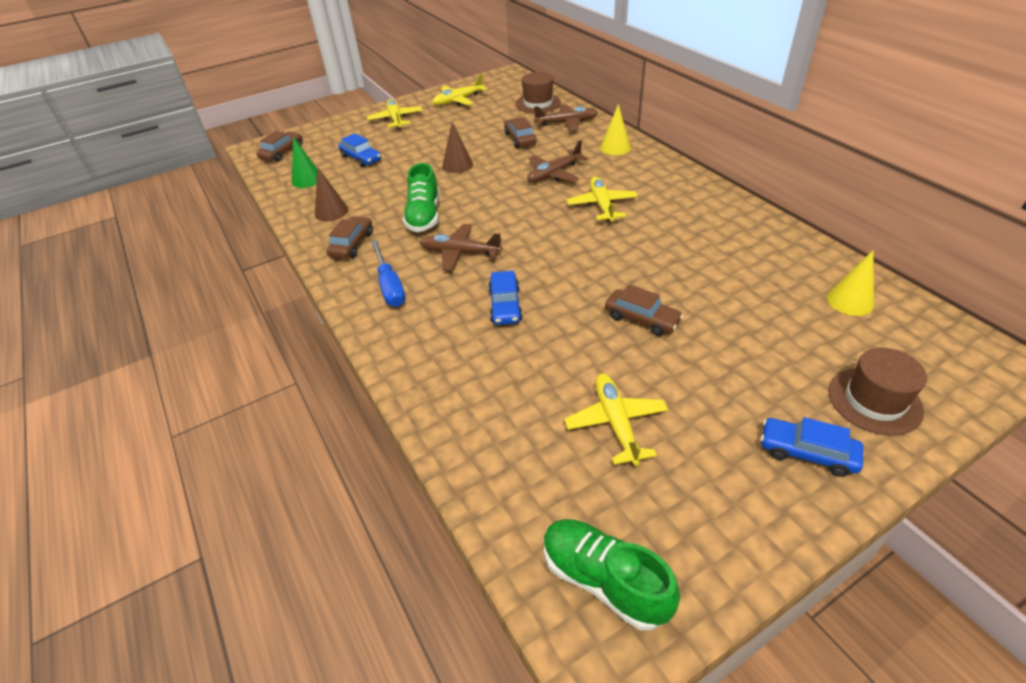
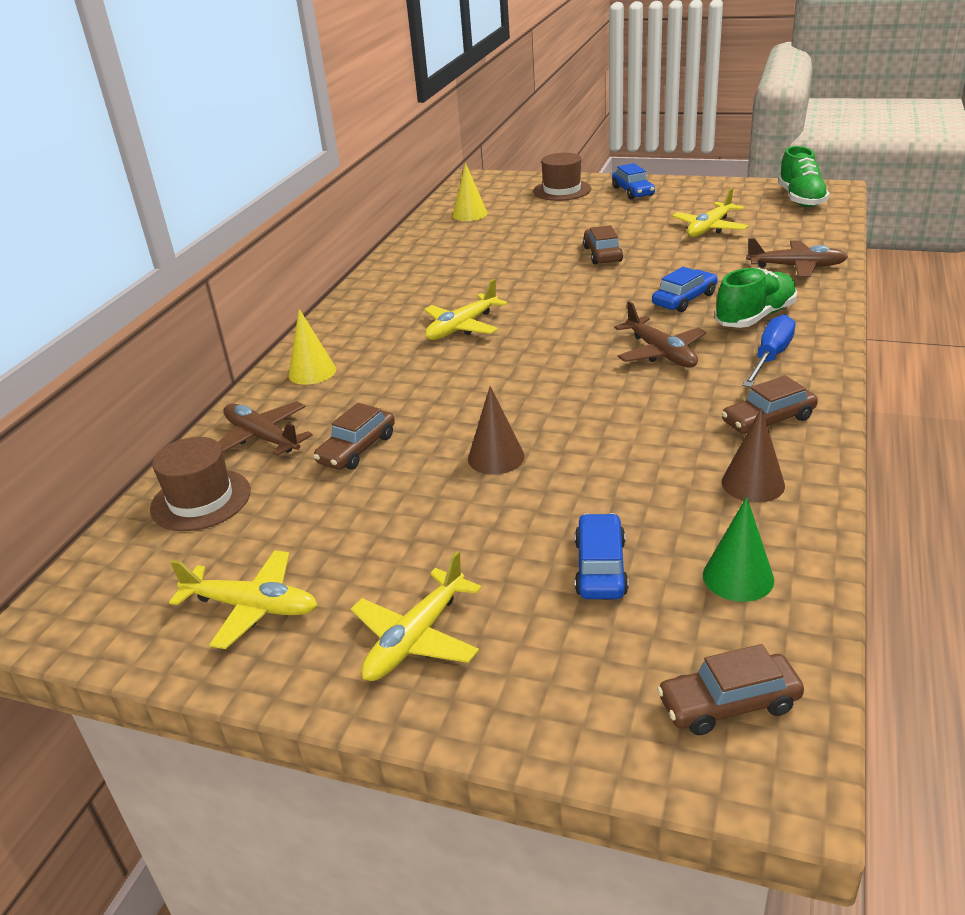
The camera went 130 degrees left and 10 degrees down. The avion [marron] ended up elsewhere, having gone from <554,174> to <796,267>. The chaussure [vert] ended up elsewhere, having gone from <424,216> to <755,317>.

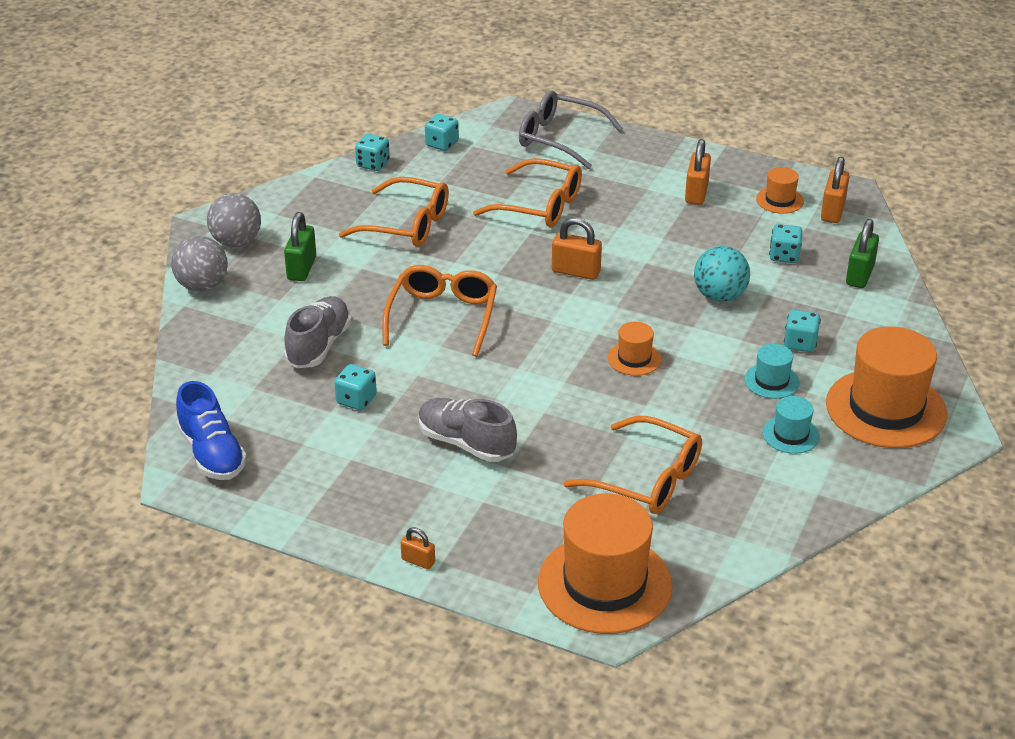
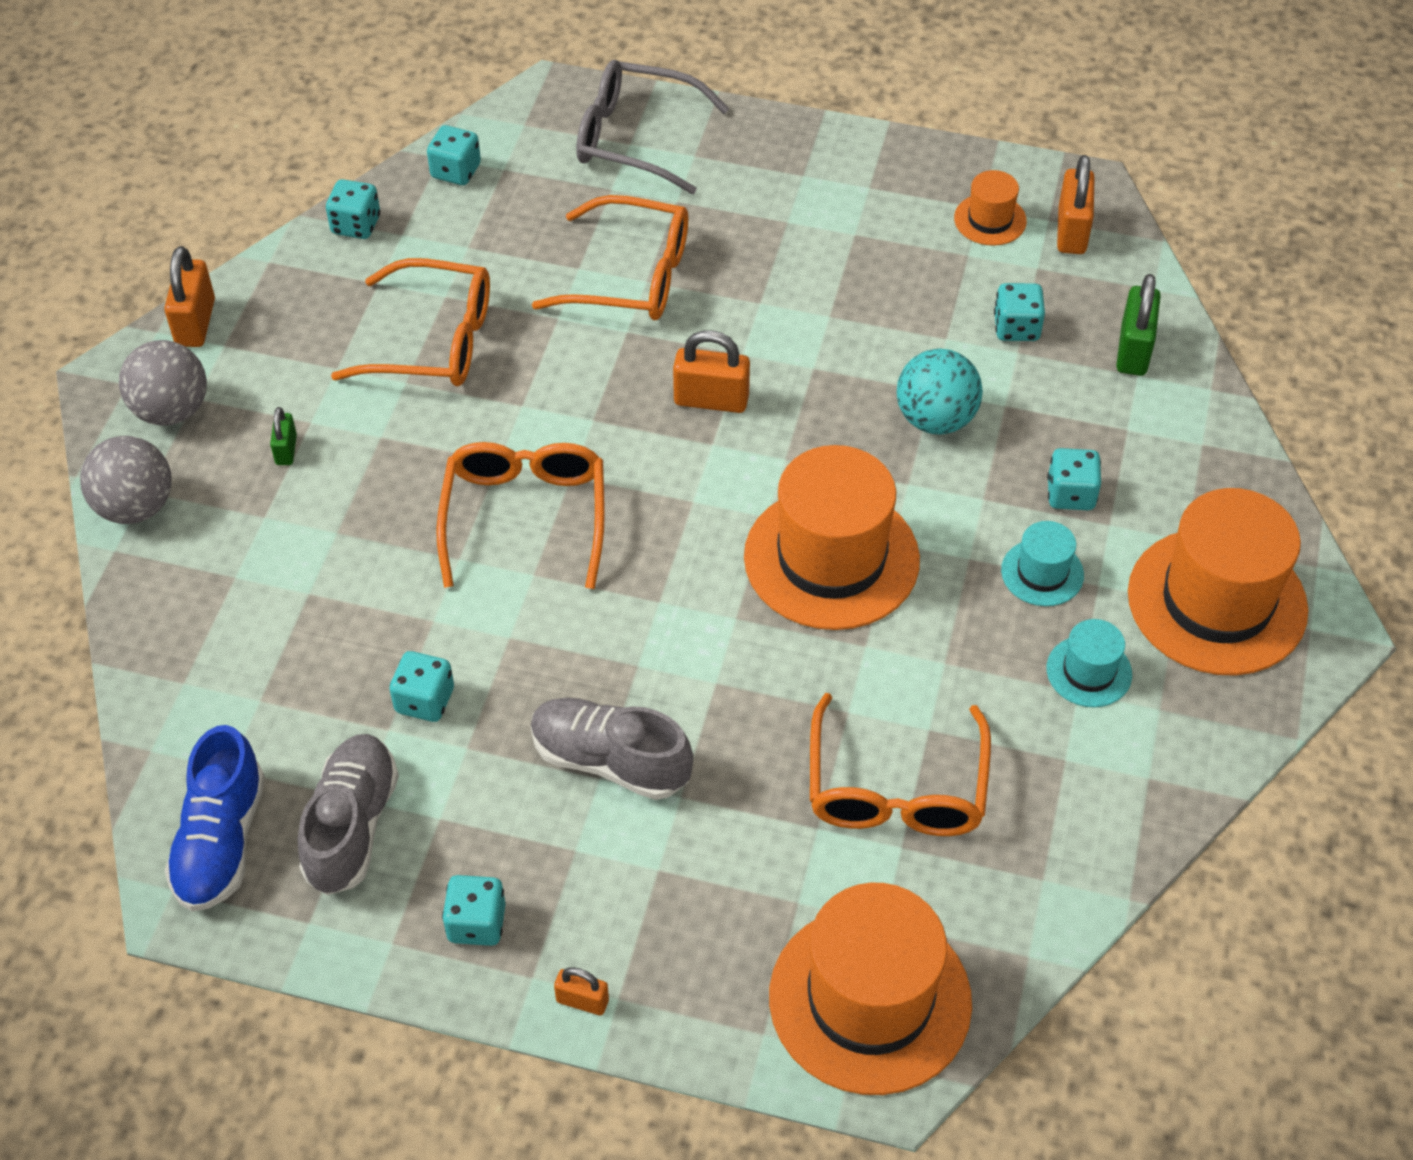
The camera went 10 degrees left and 15 degrees up. The cadenas [orange] ended up elsewhere, having gone from <696,193> to <195,323>. The size of the cadenas [vert] at <302,268> changed by a factor of 0.57. The chaussure [gris] ended up elsewhere, having gone from <319,345> to <352,826>. The size of the chapeau [orange] at <634,358> changed by a factor of 2.14. The chaussure [bleu] at <212,454> ended up facing another way, 45 degrees clockwise from before. The lunettes [orange] at <648,480> ended up facing another way, 75 degrees clockwise from before. The second view gained the dé [turquoise] at <476,923>.

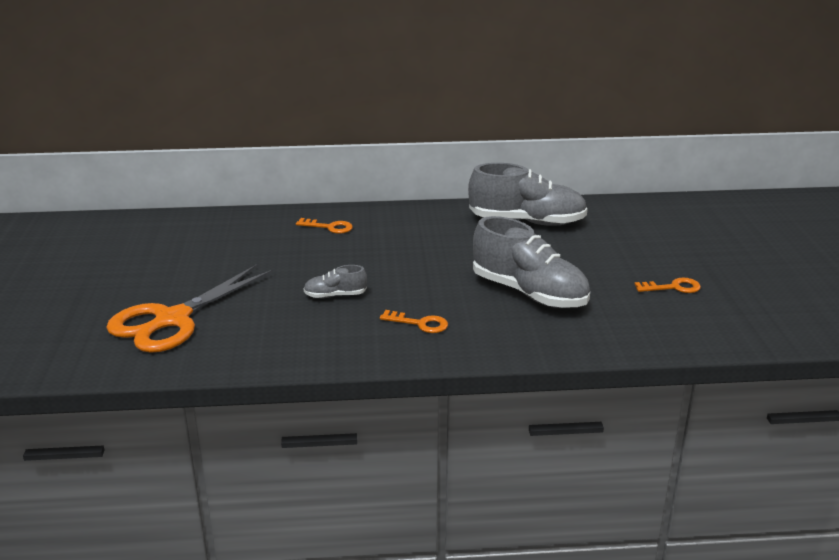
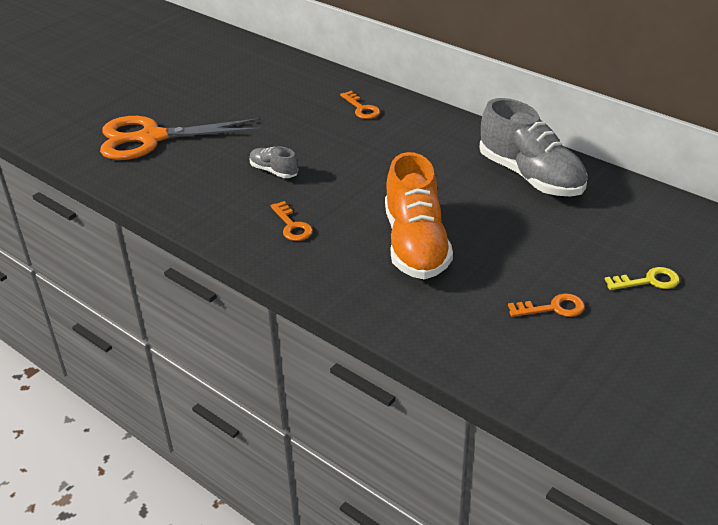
The camera went 45 degrees right and 10 degrees up. What was the chaussure [gris] at <529,293> turned into the chaussure [orange] at <416,244>. The clé [orange] at <673,287> ended up facing another way, 45 degrees counterclockwise from before. The second view gained the clé [jaune] at <648,281>.

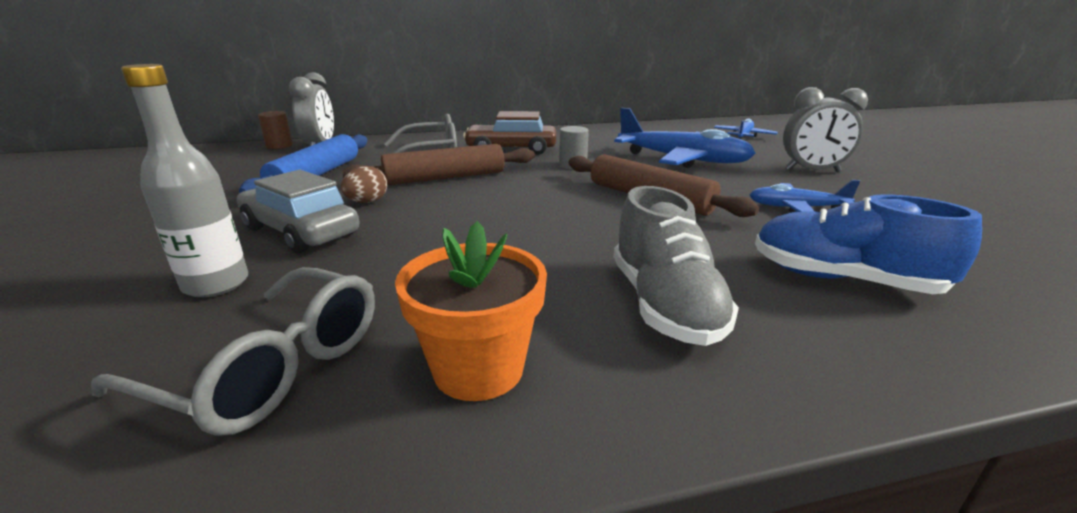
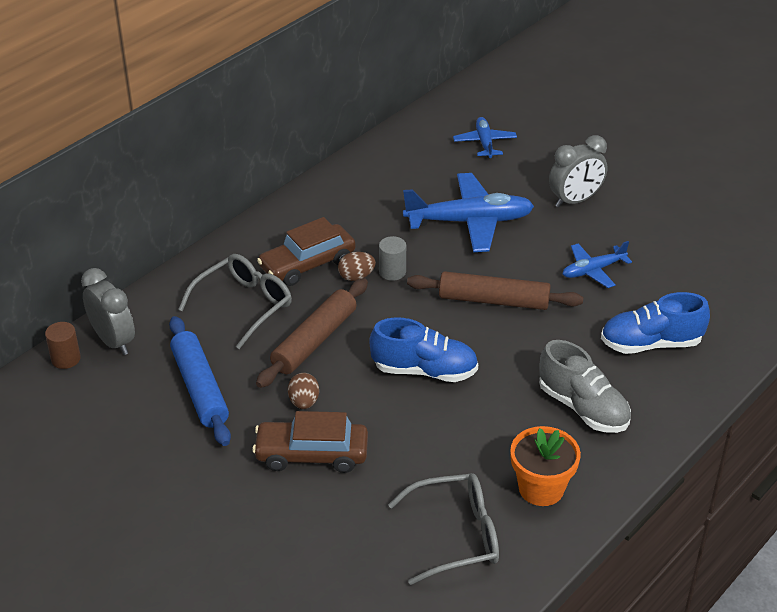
The camera went 35 degrees left and 15 degrees up. The second view lost the bouteille [gris] at <216,284>. What was the voiture [gris] at <300,231> turned into the voiture [marron] at <312,454>. The second view gained the œuf [marron] at <356,276>. The second view gained the chaussure [bleu] at <424,370>.

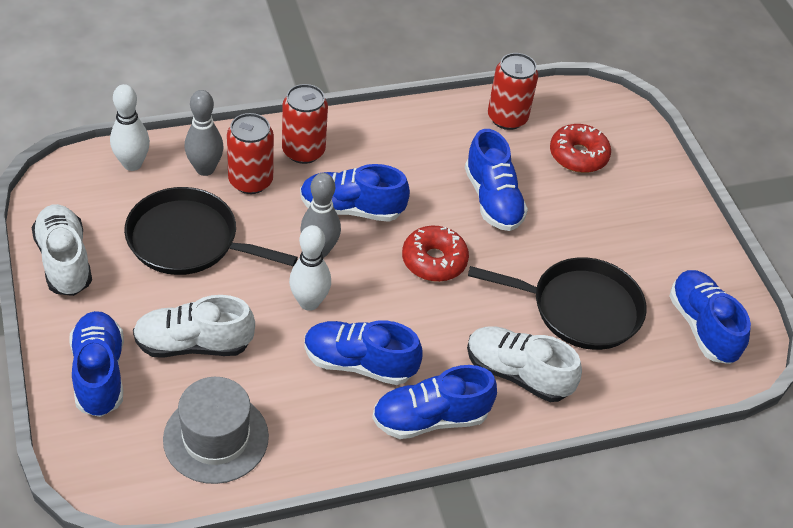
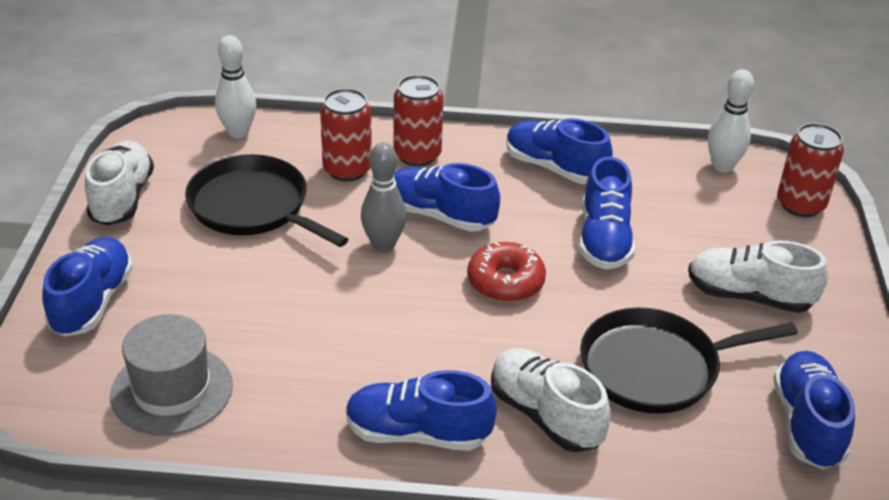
The camera went 25 degrees right and 10 degrees down. The canette [rouge] ended up elsewhere, having gone from <507,118> to <800,205>. The second view lost the quille [gris] at <205,169>. The second view lost the beignet [rouge] at <578,155>. The quille [blanc] ended up elsewhere, having gone from <309,302> to <722,166>. The poêle [noir] at <579,308> ended up facing another way, 135 degrees clockwise from before. The chaussure [blanc] ended up elsewhere, having gone from <193,344> to <749,296>. The chaussure [bleu] ended up elsewhere, having gone from <359,363> to <554,168>.

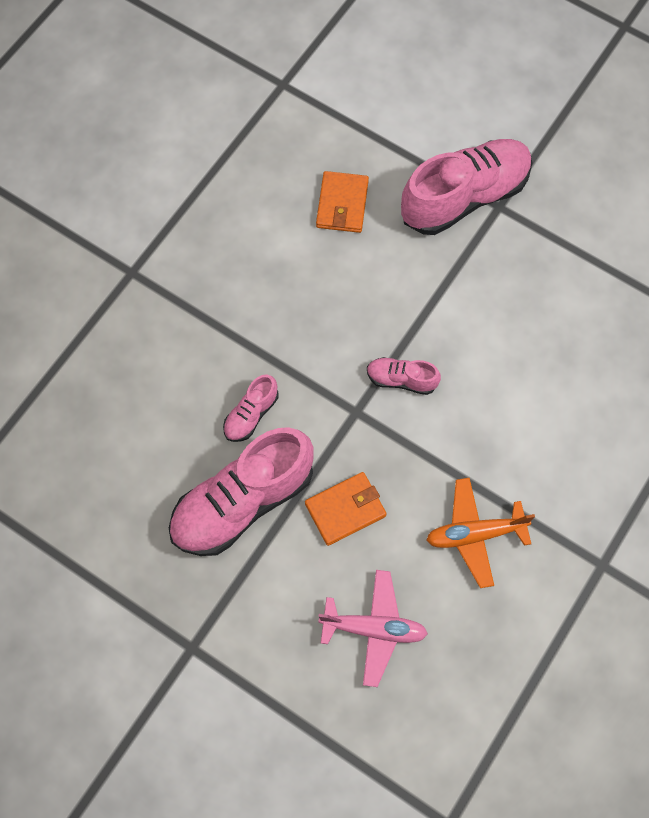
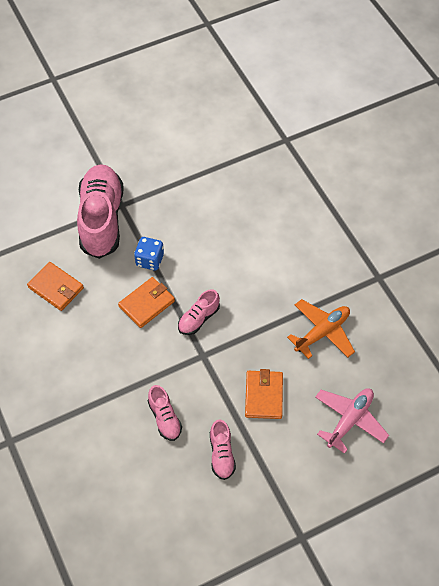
The camera went 60 degrees left and 10 degrees down. The size of the chaussure [rose] at <243,502> changed by a factor of 0.47. The avion [orange] at <475,534> ended up facing another way, 150 degrees counterclockwise from before. The second view gained the dé [bleu] at <150,260>. The second view gained the portefeuille [orange] at <146,304>.

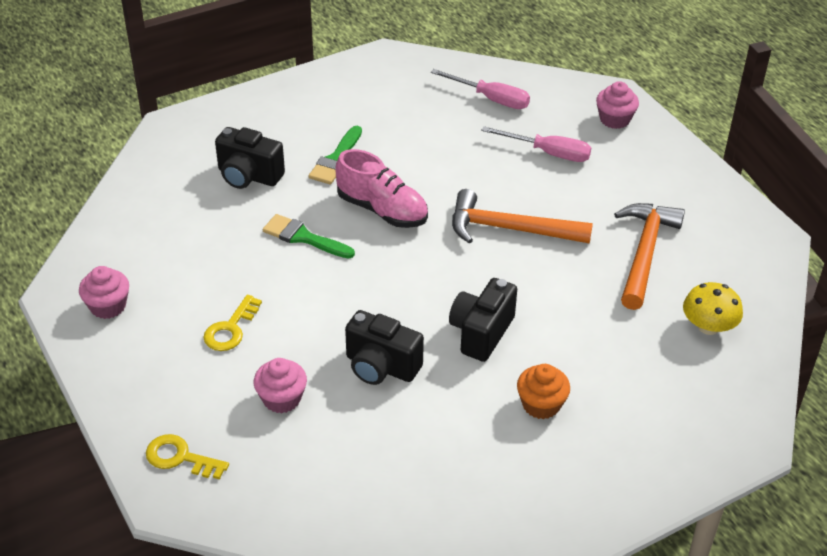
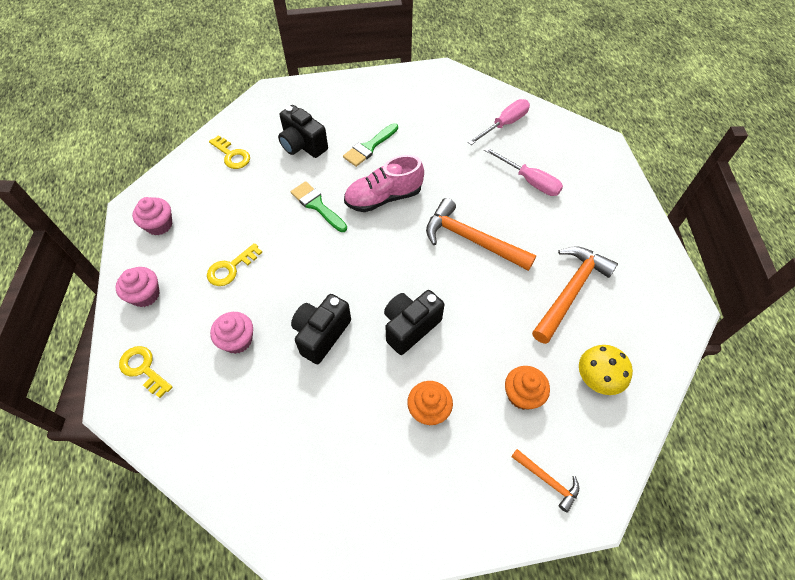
The camera went 20 degrees right and 15 degrees up. The tournevis [rose] at <491,99> ended up facing another way, 90 degrees counterclockwise from before. The muffin [rose] ended up elsewhere, having gone from <614,119> to <145,295>. The chaussure [rose] at <382,210> ended up facing another way, 105 degrees clockwise from before. The appareil photo [noir] at <381,367> ended up facing another way, 75 degrees clockwise from before. The second view gained the clé [jaune] at <232,155>. The second view gained the muffin [orange] at <522,394>. The second view gained the marteau [orange] at <547,480>.

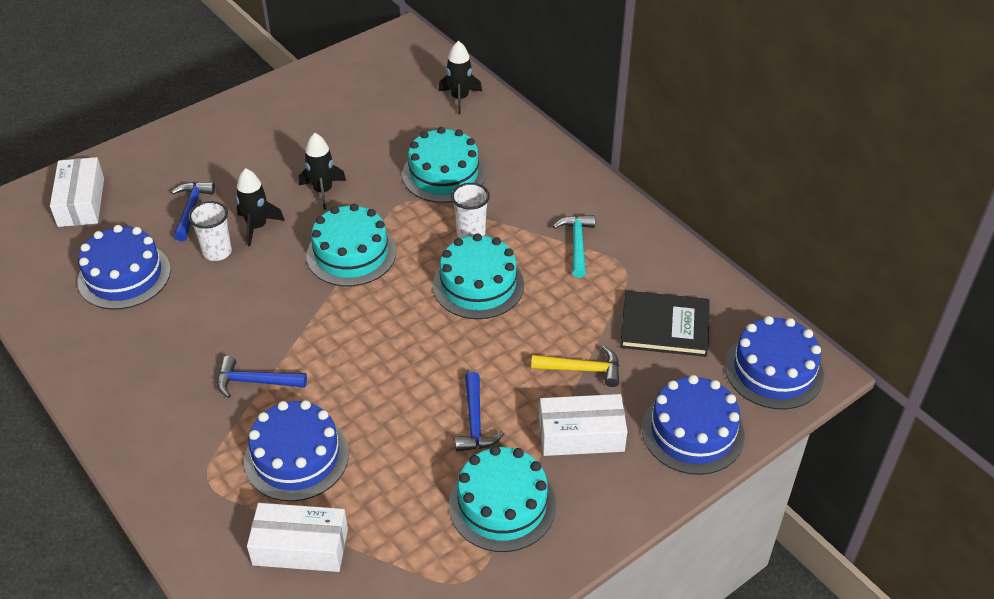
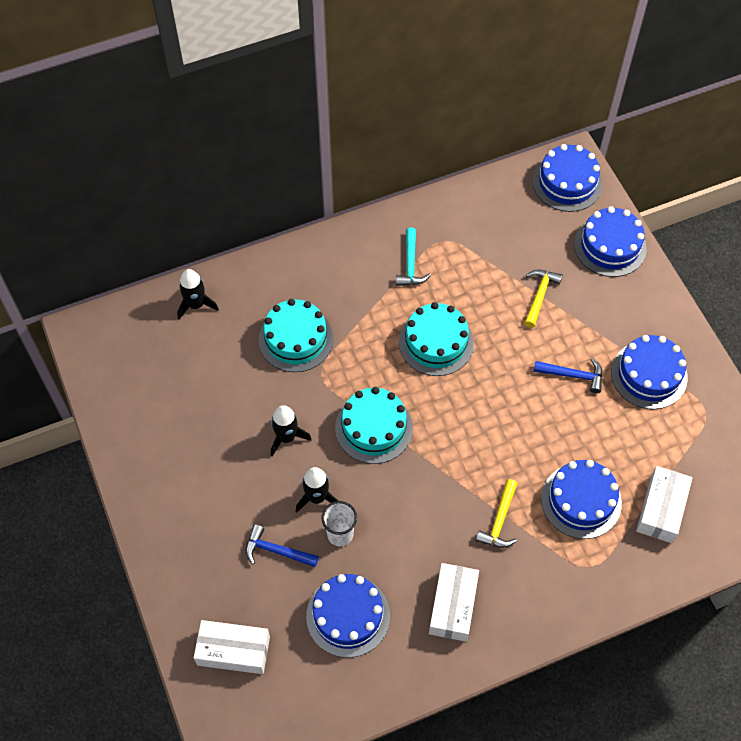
The camera went 75 degrees left and 15 degrees up. The second view lost the gobelet [blanc] at <471,233>. The marteau [turquoise] at <577,244> ended up facing another way, 105 degrees counterclockwise from before. The second view lost the livre [noir] at <664,326>. What was the marteau [bleu] at <255,381> turned into the marteau [jaune] at <499,521>. The boîte [blanc] ended up elsewhere, having gone from <581,434> to <453,606>. What was the gâteau [turquoise] at <502,505> turned into the gâteau [bleu] at <649,375>.

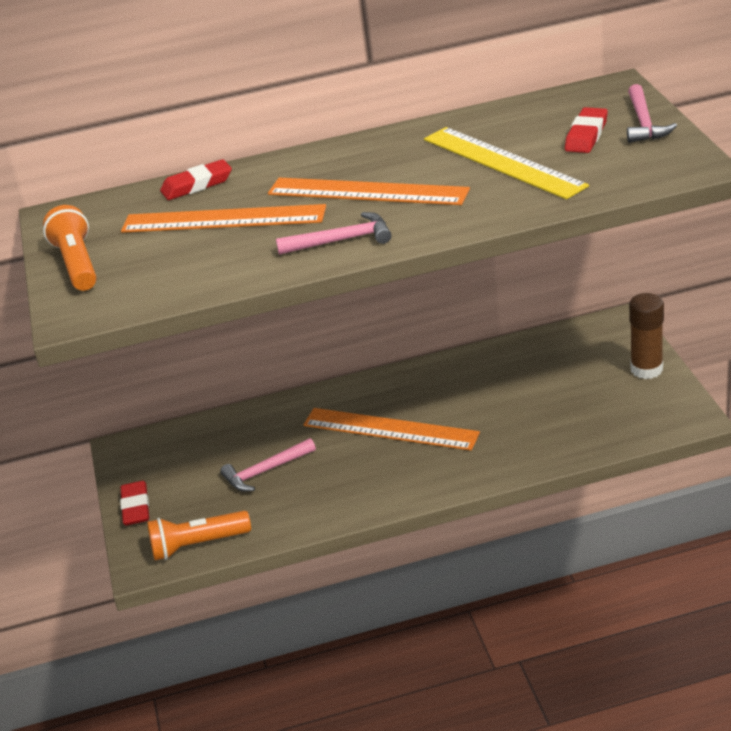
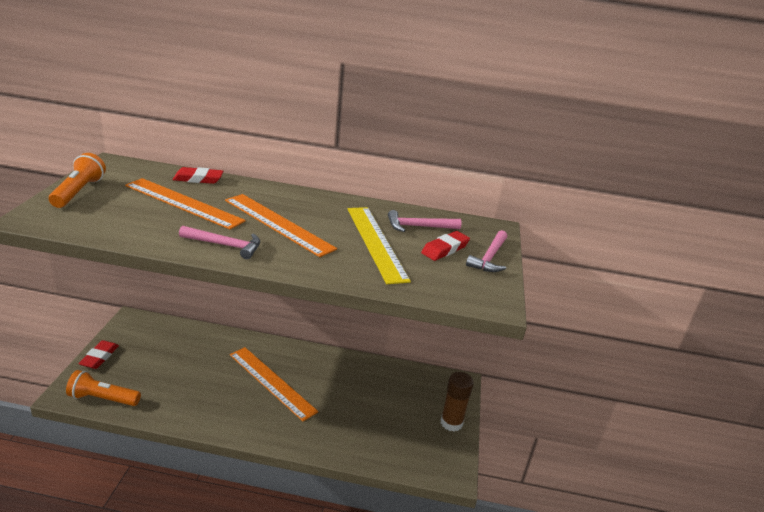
The camera went 15 degrees right and 5 degrees down. The marteau [rose] ended up elsewhere, having gone from <265,471> to <419,227>.

